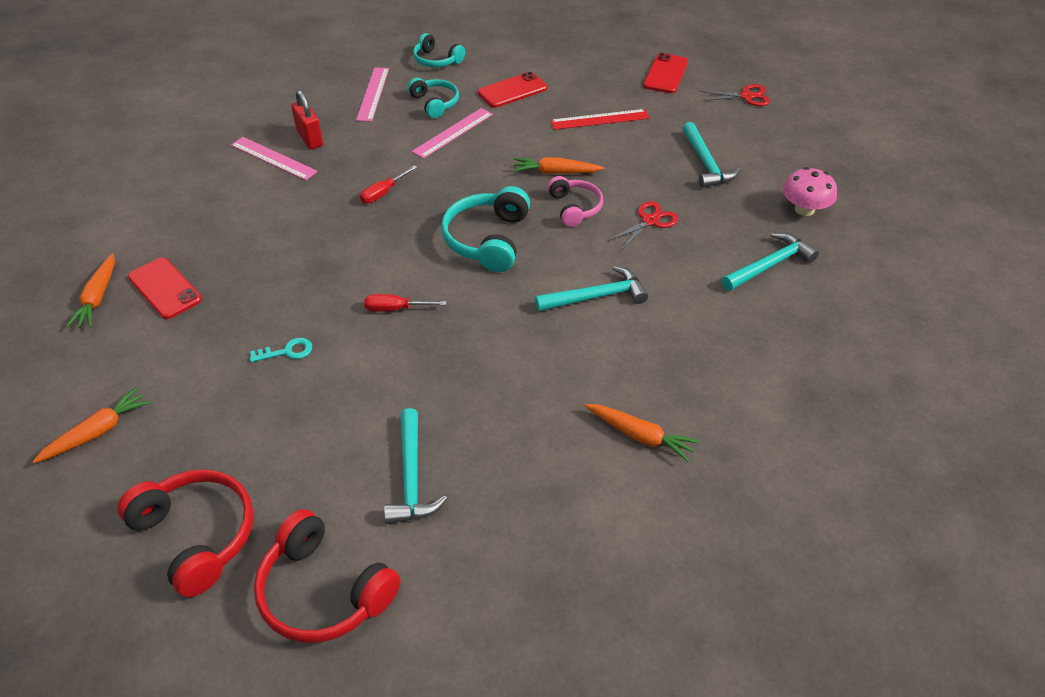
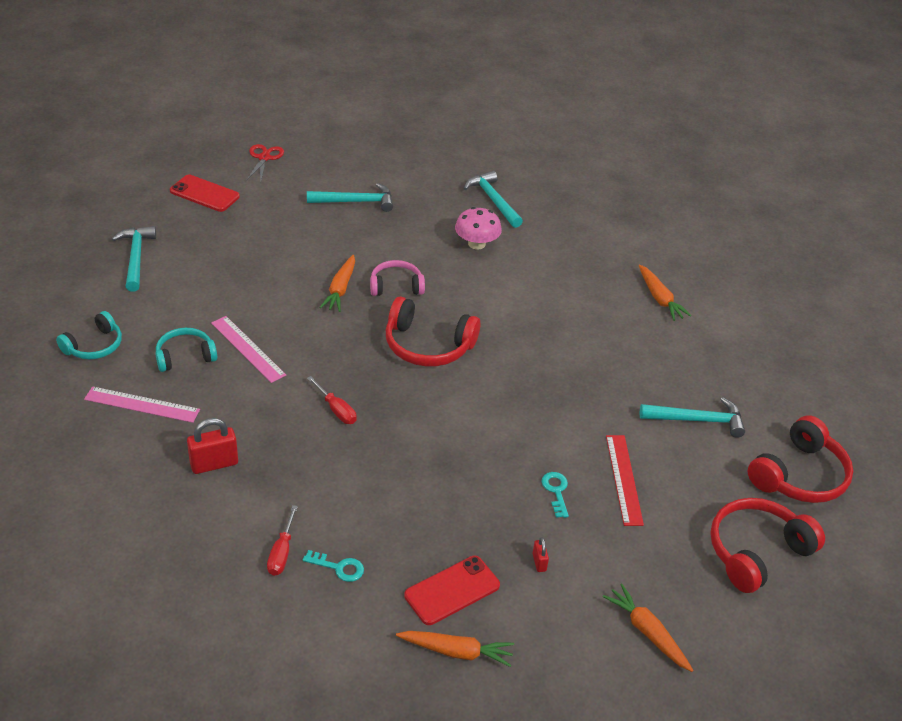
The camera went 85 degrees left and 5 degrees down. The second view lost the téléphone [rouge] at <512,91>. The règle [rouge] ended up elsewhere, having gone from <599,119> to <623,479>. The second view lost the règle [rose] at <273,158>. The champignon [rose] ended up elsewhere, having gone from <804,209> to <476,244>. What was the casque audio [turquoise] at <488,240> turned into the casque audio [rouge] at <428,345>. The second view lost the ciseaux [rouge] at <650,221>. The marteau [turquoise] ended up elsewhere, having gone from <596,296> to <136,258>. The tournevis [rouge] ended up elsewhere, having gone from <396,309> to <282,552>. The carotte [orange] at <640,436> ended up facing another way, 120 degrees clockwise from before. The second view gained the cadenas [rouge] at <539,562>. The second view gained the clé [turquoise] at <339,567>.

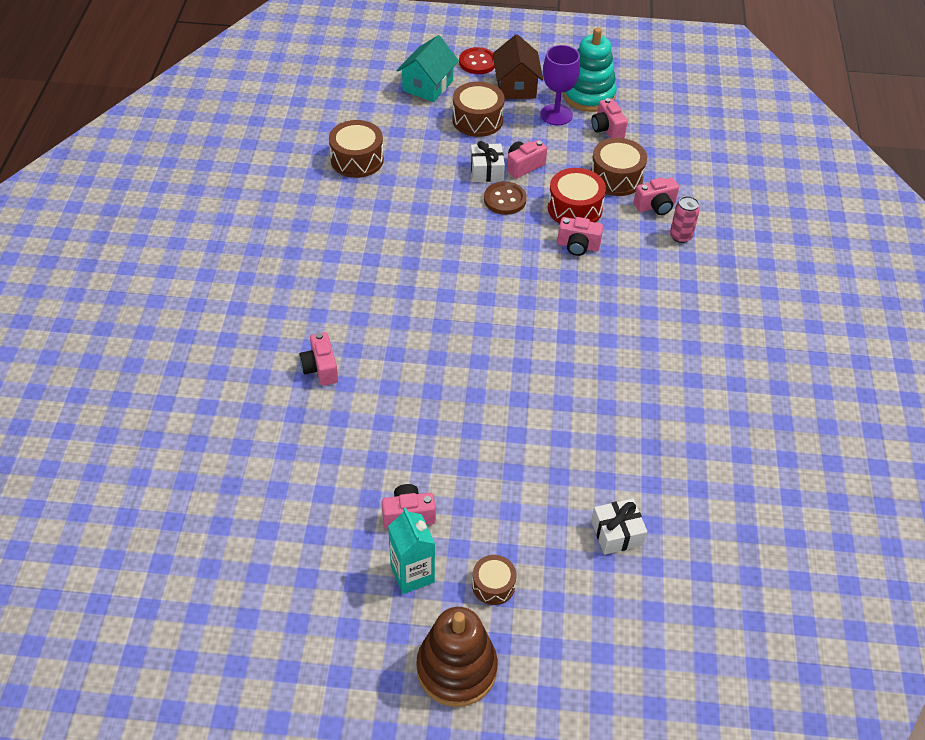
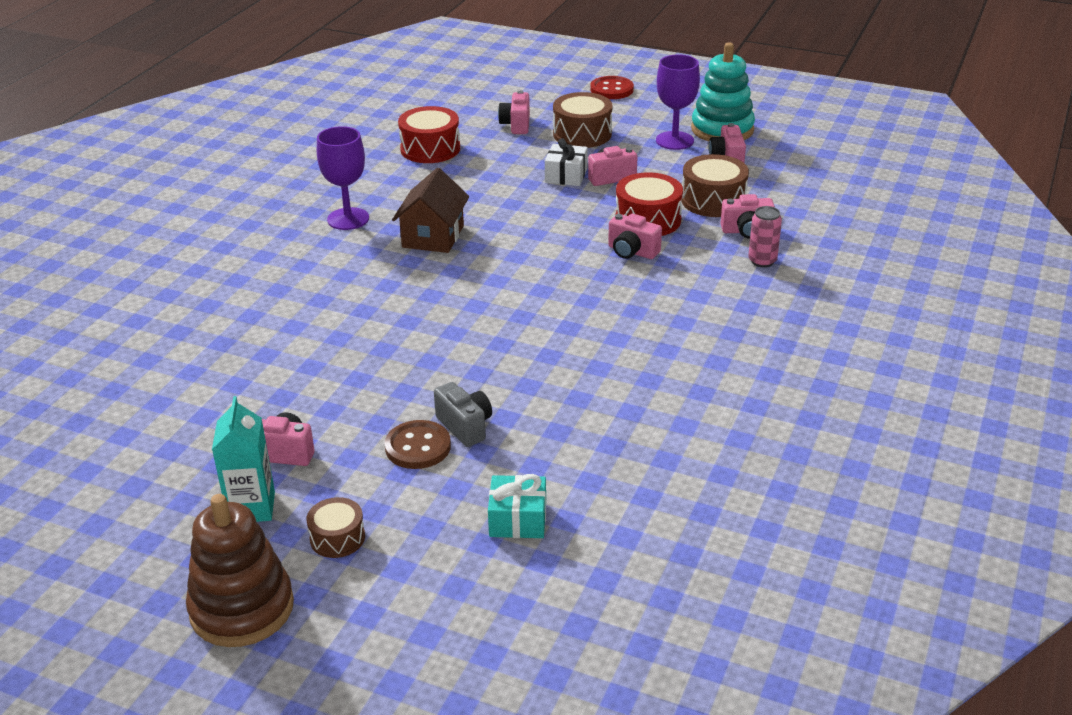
The camera went 20 degrees right and 15 degrees down. The maison [marron] ended up elsewhere, having gone from <516,86> to <433,236>. The second view lost the maison [turquoise] at <427,86>. What was the tambour [marron] at <357,159> turned into the tambour [rouge] at <430,149>. The bouton [marron] ended up elsewhere, having gone from <505,199> to <418,447>. The appareil photo [rose] ended up elsewhere, having gone from <320,368> to <516,125>. What was the cadeau [blanc] at <617,533> turned into the cadeau [turquoise] at <518,519>. The second view gained the verre à pied [violet] at <348,219>. The second view gained the appareil photo [gris] at <465,426>.

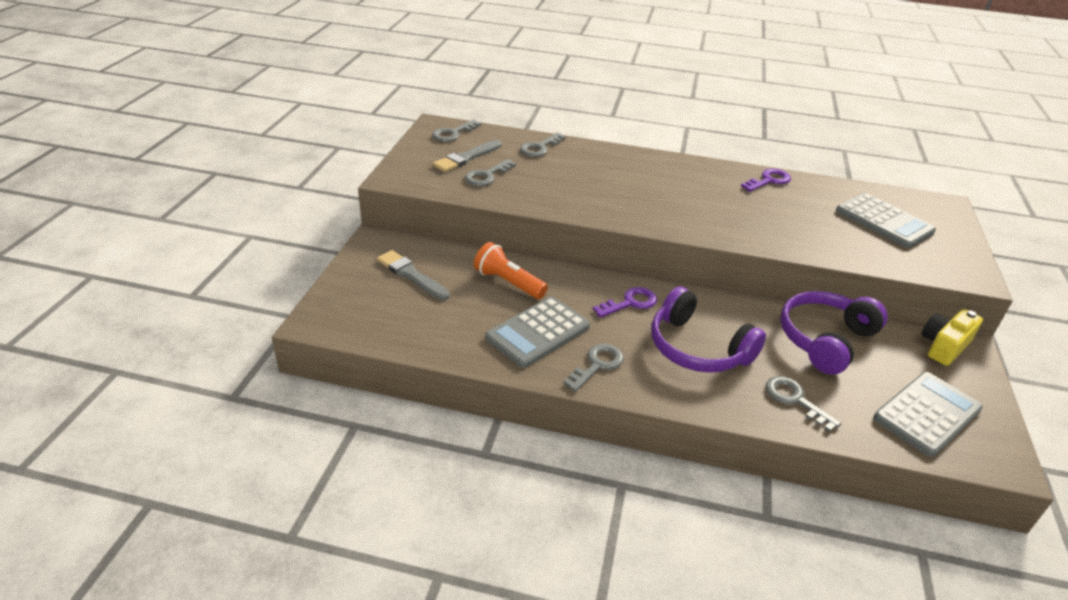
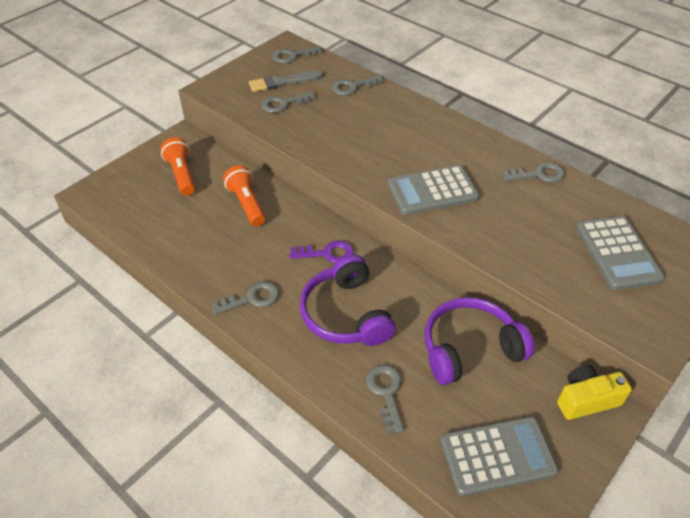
The camera went 30 degrees right and 10 degrees up. What was the clé [violet] at <769,180> turned into the clé [gris] at <538,174>. Where the pinceau [gris] stood at <411,275>, the lampe de poche [orange] came to stand at <182,174>. The calculatrice [gris] ended up elsewhere, having gone from <538,332> to <432,191>.

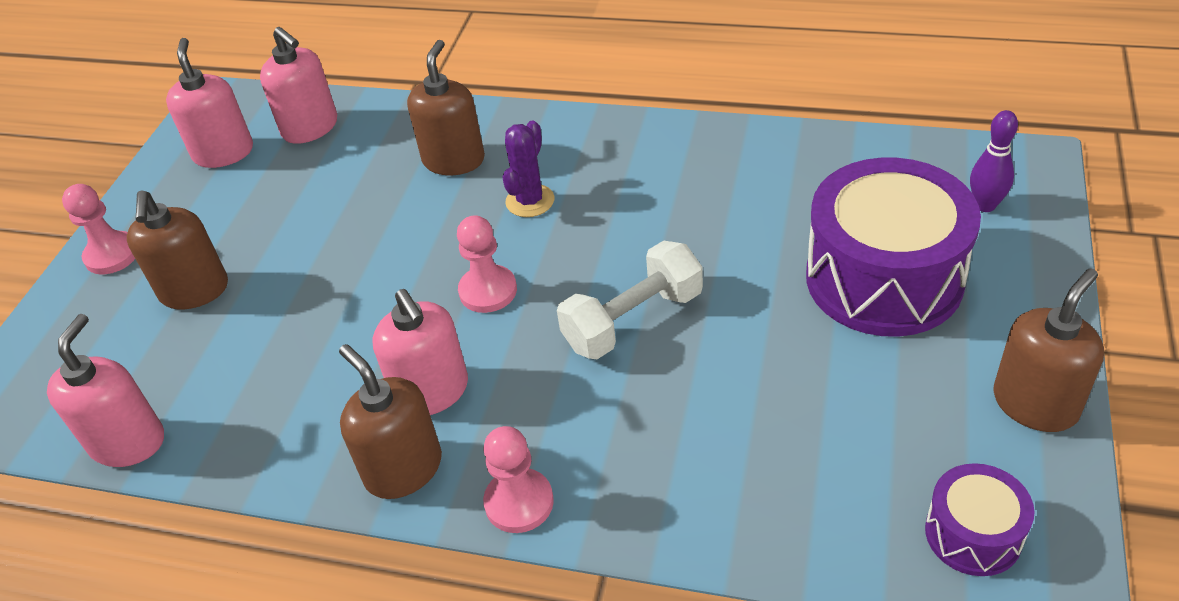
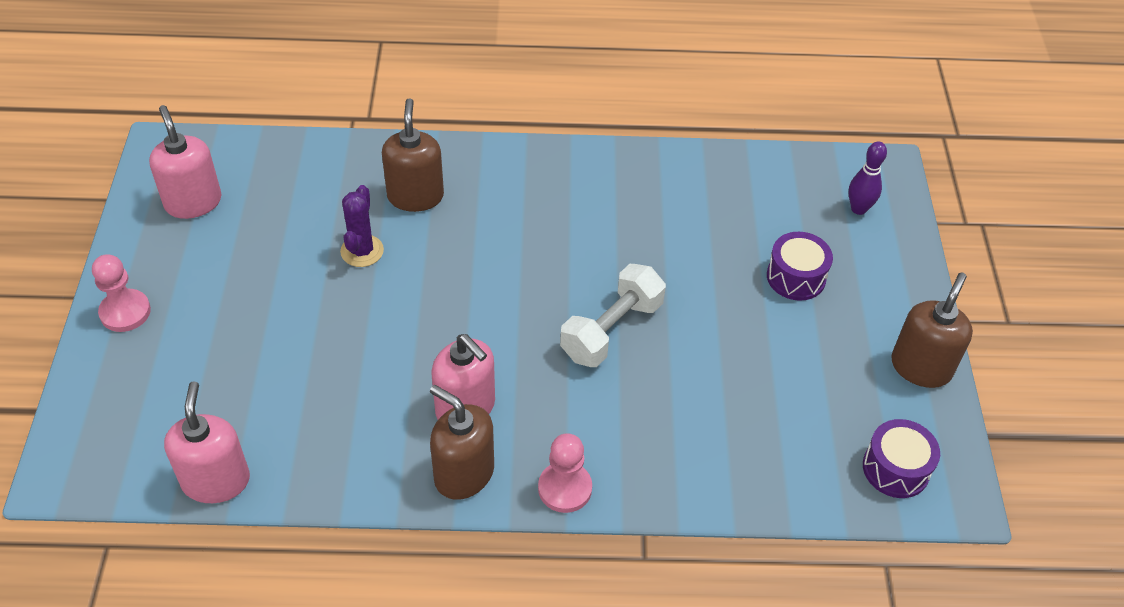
The camera went 20 degrees left and 5 degrees up. The second view lost the distributeur de savon [rose] at <310,128>. The cactus [violet] ended up elsewhere, having gone from <530,201> to <362,251>. The size of the tambour [violet] at <884,278> changed by a factor of 0.49. The second view lost the distributeur de savon [marron] at <194,291>. The second view lost the pion [rose] at <488,291>.

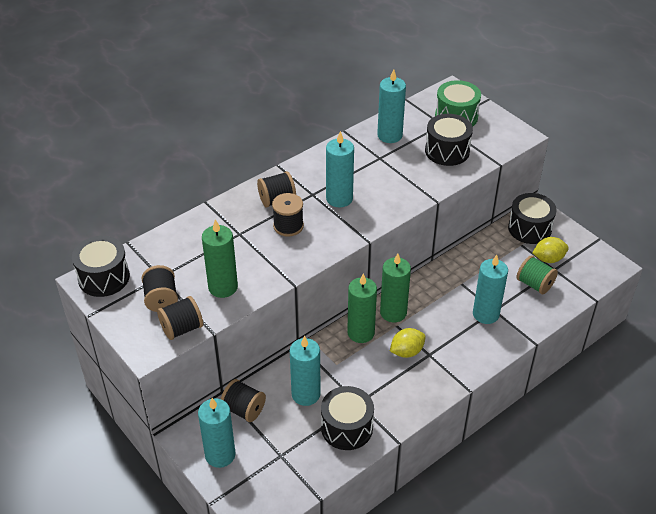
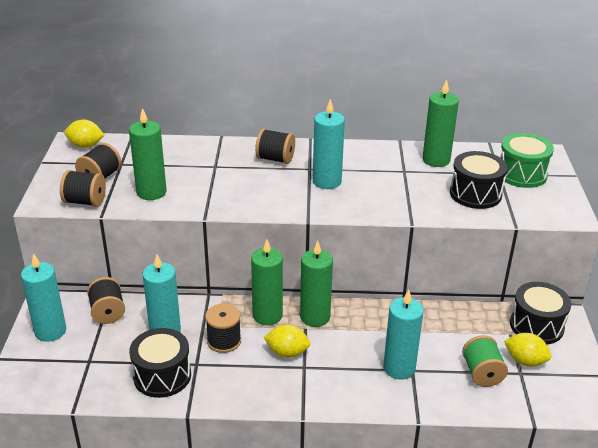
The camera went 40 degrees right and 10 degrees down. What was the bougie [turquoise] at <389,135> turned into the bougie [vert] at <436,160>. The bobine [noir] ended up elsewhere, having gone from <288,226> to <224,341>. Where the tambour [noir] stood at <104,277>, the citron [jaune] came to stand at <85,146>.

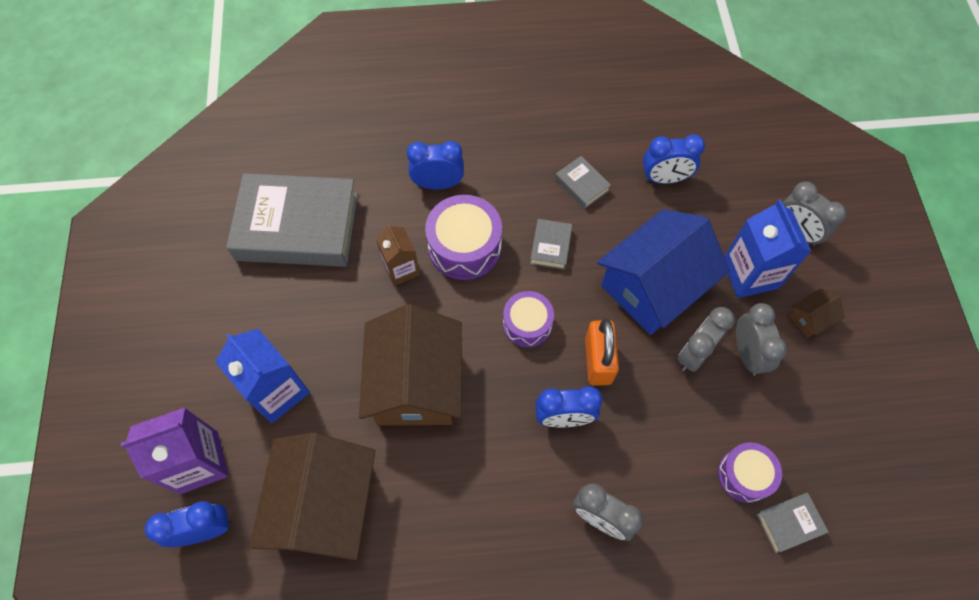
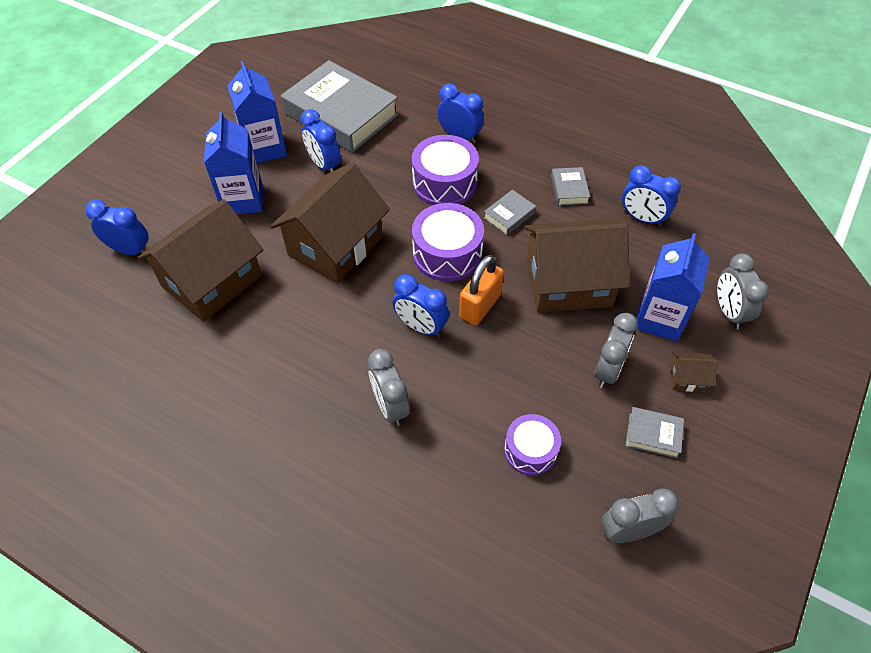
The camera went 35 degrees right and 10 degrees down. What was the maison [bleu] at <653,286> turned into the maison [marron] at <568,283>. The second view lost the brique de lait [marron] at <401,269>. The size of the tambour [violet] at <527,324> changed by a factor of 1.56. The réveil [gris] ended up elsewhere, having gone from <695,353> to <628,531>. The second view lost the brique de lait [violet] at <199,462>. The livre [gris] ended up elsewhere, having gone from <789,523> to <653,434>. The second view gained the brique de lait [bleu] at <264,148>. The second view gained the réveil [bleu] at <324,165>.

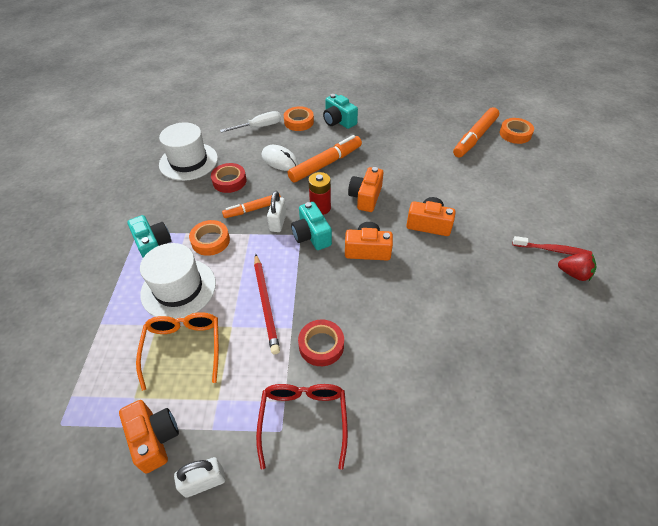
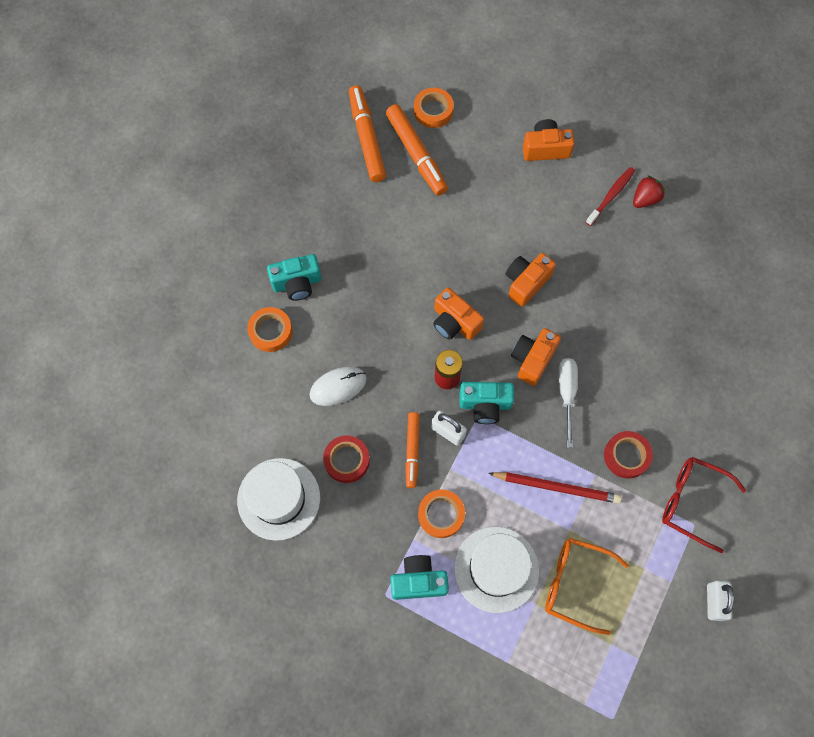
The camera went 65 degrees left and 20 degrees up. The tournevis [blanc] ended up elsewhere, having gone from <259,127> to <566,394>. The feutre [orange] ended up elsewhere, having gone from <325,164> to <366,138>. The appareil photo [orange] ended up elsewhere, having gone from <154,439> to <545,149>.

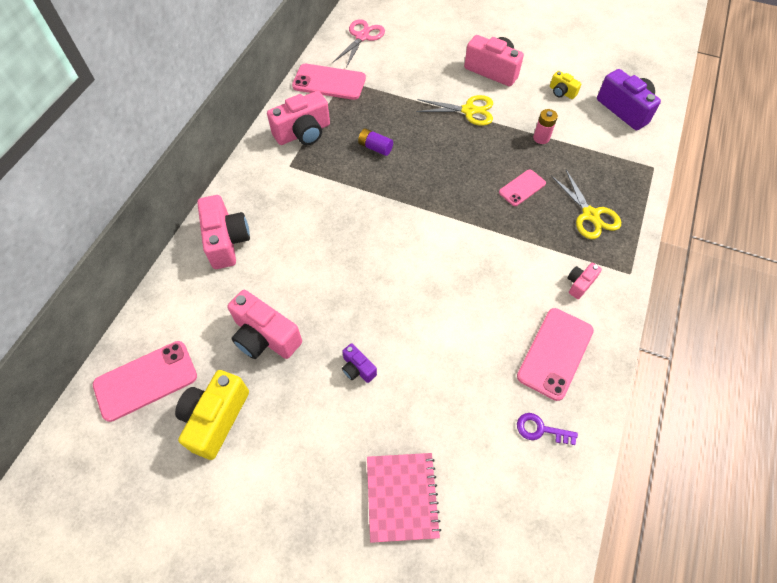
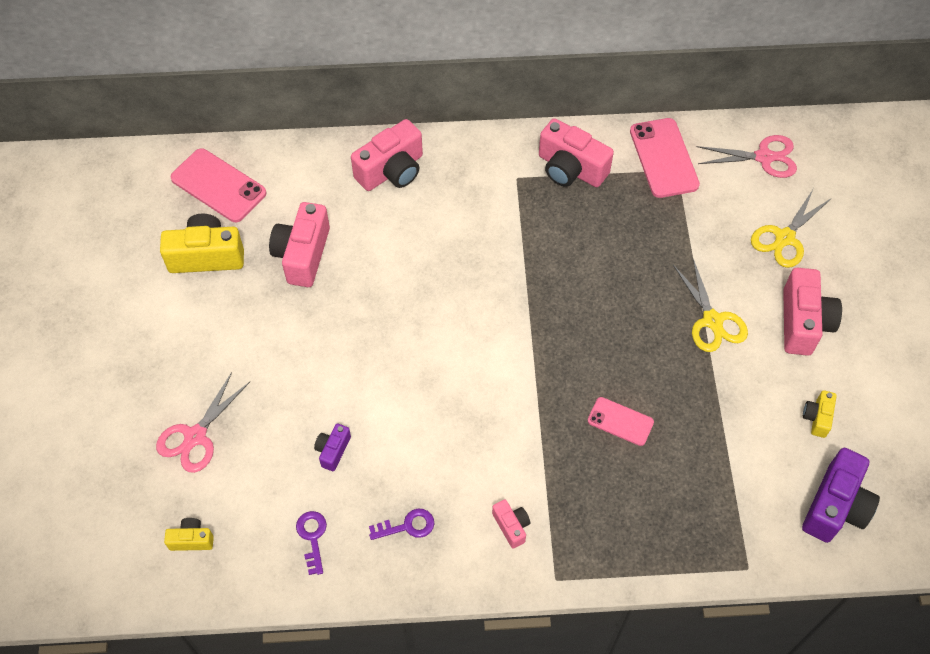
The camera went 65 degrees right and 0 degrees up. The second view lost the pile [rose] at <541,138>. The second view lost the pile [violet] at <375,147>. The ciseaux [jaune] ended up elsewhere, having gone from <590,215> to <784,238>. The appareil photo [rose] at <579,284> ended up facing another way, 45 degrees clockwise from before. Where the téléphone [rose] stood at <555,353>, the clé [violet] came to stand at <407,526>. The appareil photo [violet] ended up elsewhere, having gone from <357,368> to <333,450>. Where the carnet [rose] stood at <402,497>, the ciseaux [rose] came to stand at <195,436>. The second view gained the appareil photo [jaune] at <192,539>.

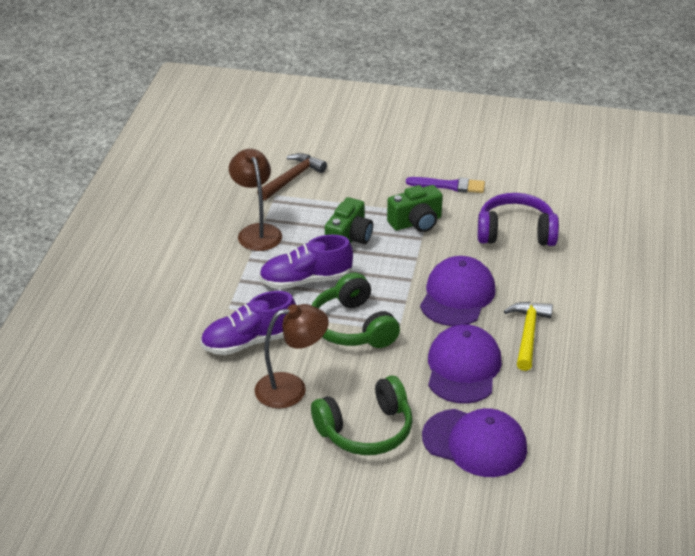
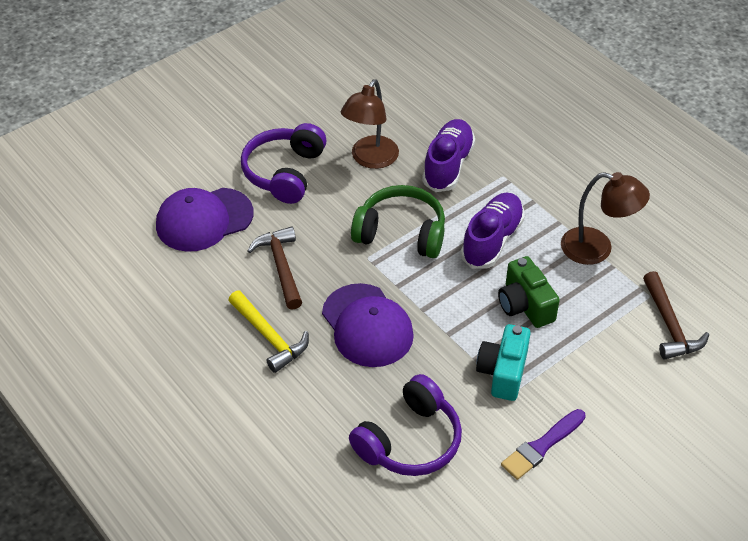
The camera went 130 degrees right and 10 degrees up. What was the appareil photo [vert] at <416,222> turned into the appareil photo [turquoise] at <503,372>. Where the casquette [violet] stood at <463,368>, the marteau [marron] came to stand at <281,267>. What was the casque audio [vert] at <366,430> turned into the casque audio [violet] at <284,172>.

